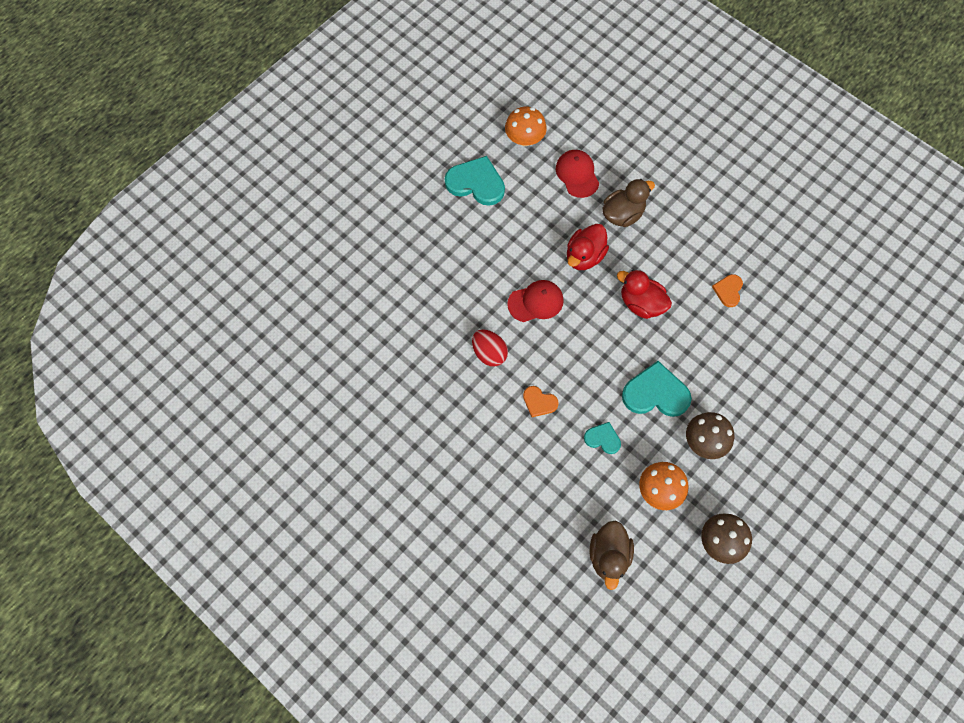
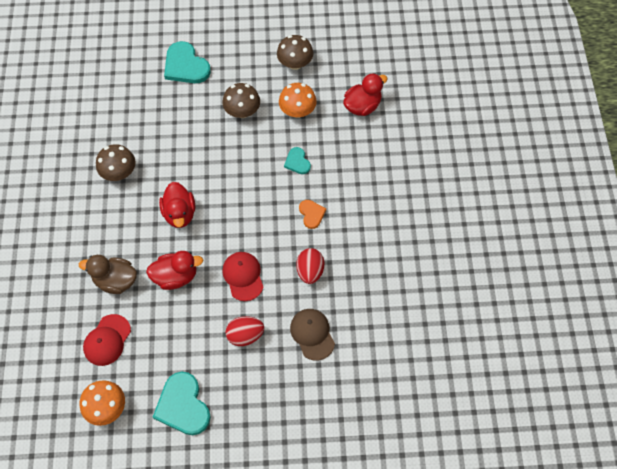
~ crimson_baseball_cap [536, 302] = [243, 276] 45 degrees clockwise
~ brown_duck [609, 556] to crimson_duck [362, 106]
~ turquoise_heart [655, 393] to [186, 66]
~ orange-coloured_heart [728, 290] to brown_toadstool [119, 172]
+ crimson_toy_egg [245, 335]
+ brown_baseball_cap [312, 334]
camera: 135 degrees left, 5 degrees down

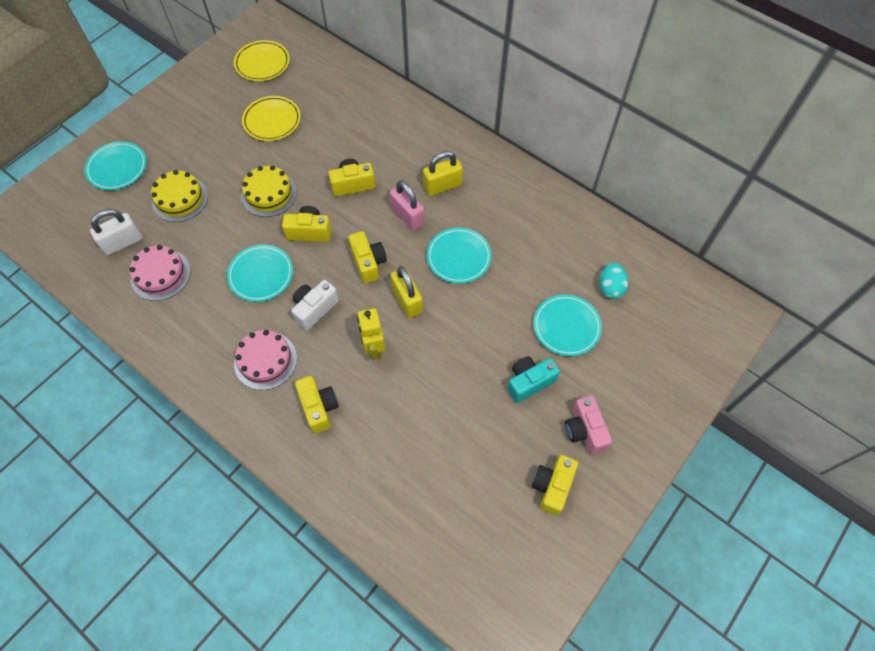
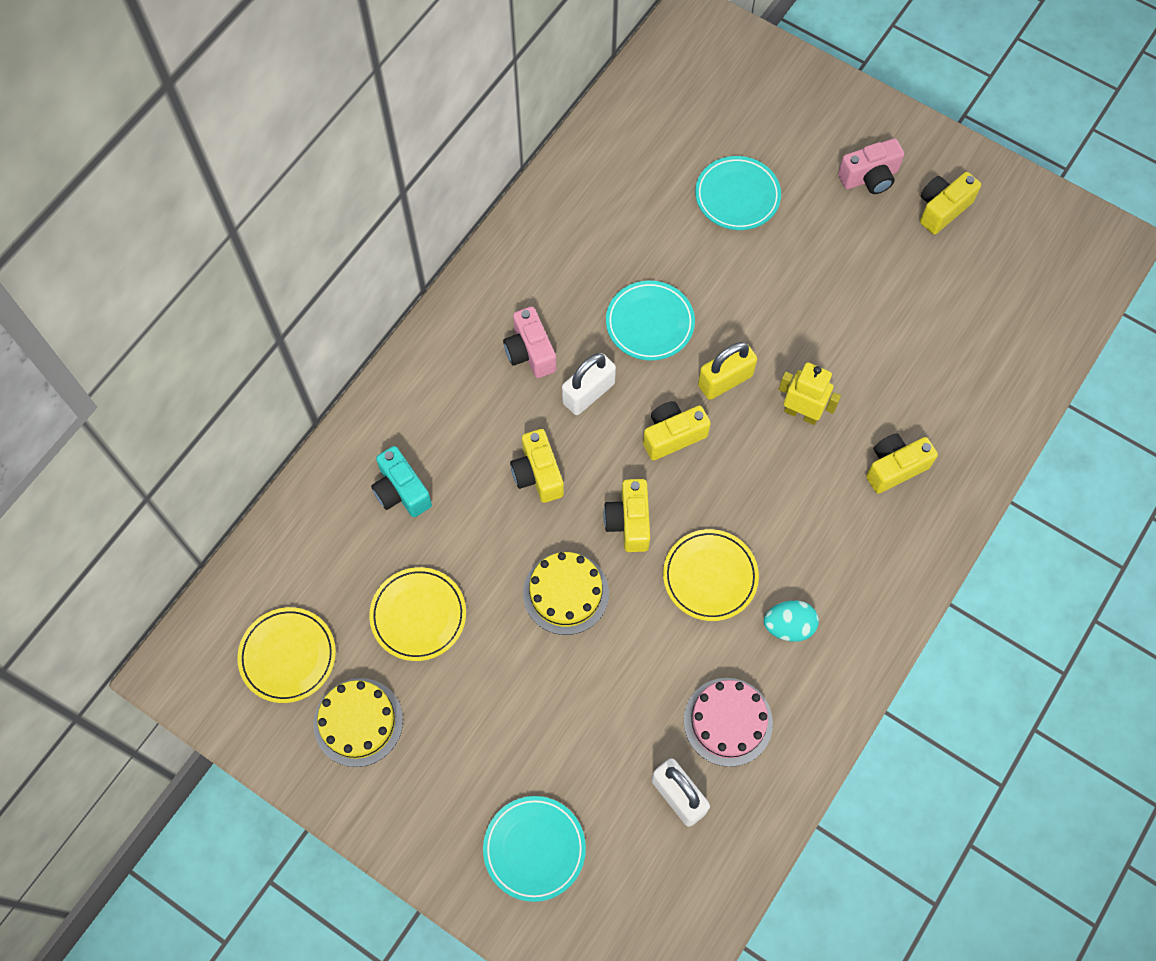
~ golden_layer_cake [180, 199] to [358, 722]
~ turquoise_dinner_plate [261, 275] to golden_dinner_plate [710, 576]
- pink_layer_cake [265, 360]
- snow-white_compact_camera [314, 309]
~ golden_robot_figure [374, 348] = [801, 413] 135 degrees counterclockwise
~ pink_lock [407, 216] to snow-white_lock [588, 393]
~ golden_lock [442, 186] to pink_compact_camera [530, 352]
~ turquoise_compact_camera [529, 382] to [401, 491]
~ golden_compact_camera [552, 487] = [942, 209] 120 degrees clockwise
~ turquoise_toy_egg [610, 288] to [788, 626]
camera: 95 degrees left, 5 degrees up

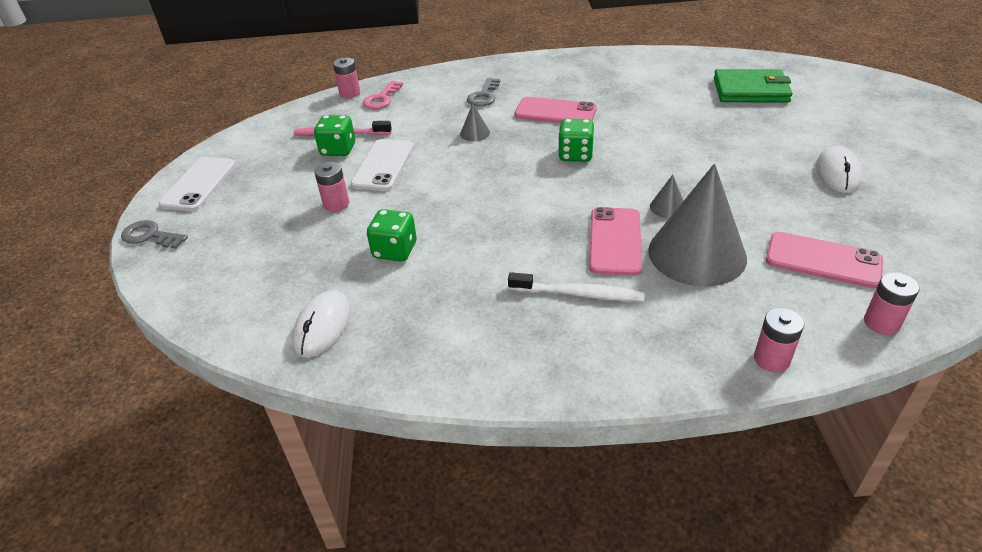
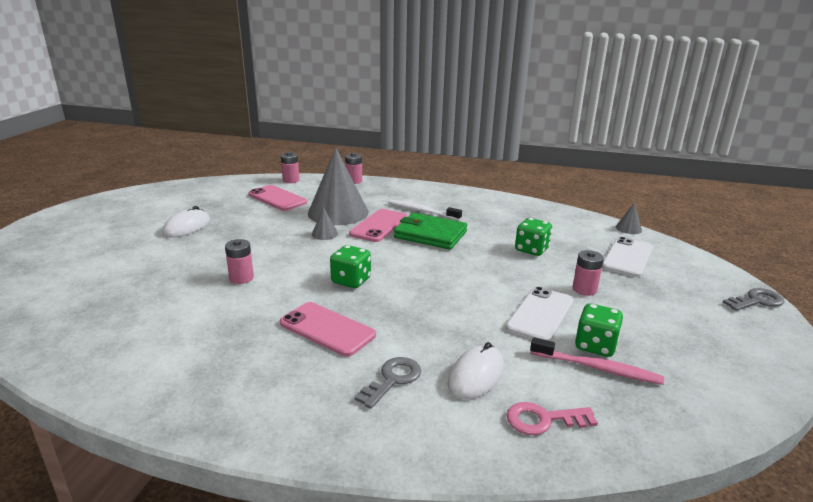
~ grey_key [150, 236] = [757, 301] 60 degrees counterclockwise
~ snow-white_mobile_phone [199, 184] to [627, 257]
~ snow-white_computer_mouse [323, 326] to [476, 375]
~ pink_power_cell [350, 93] to [241, 278]
~ pink_key [381, 98] = [543, 420] 135 degrees counterclockwise
~ grey_cone [475, 133] to [628, 228]
~ emerald_card_wallet [751, 90] to [430, 234]
camera: 165 degrees left, 15 degrees down

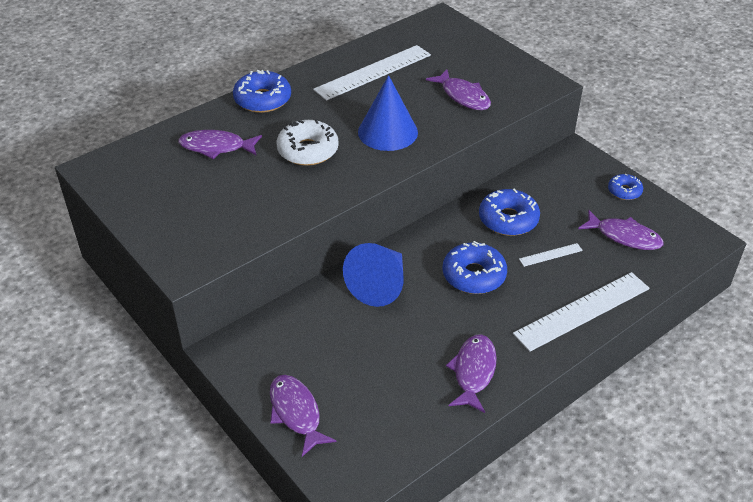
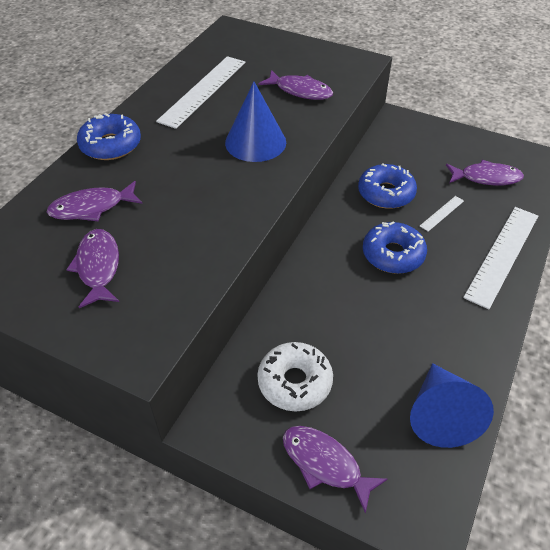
~ snow-white_donut [308, 150] to [294, 382]
~ cobalt_cone [379, 285] to [440, 415]
~ violet_fish [473, 372] to [98, 267]
- cobalt_donut [624, 191]
camera: 25 degrees left, 5 degrees up

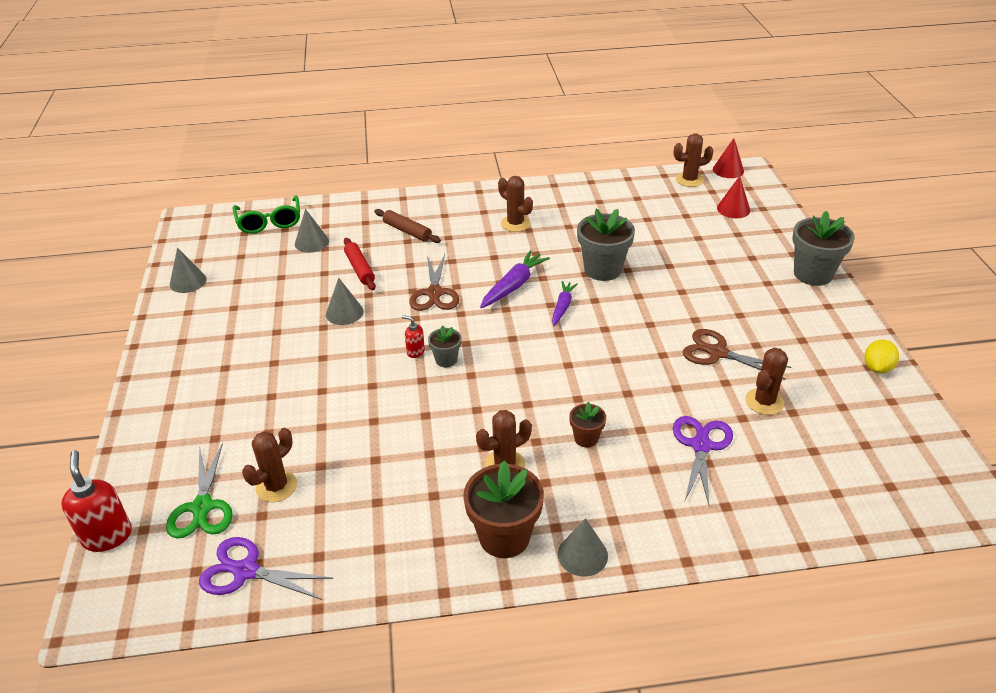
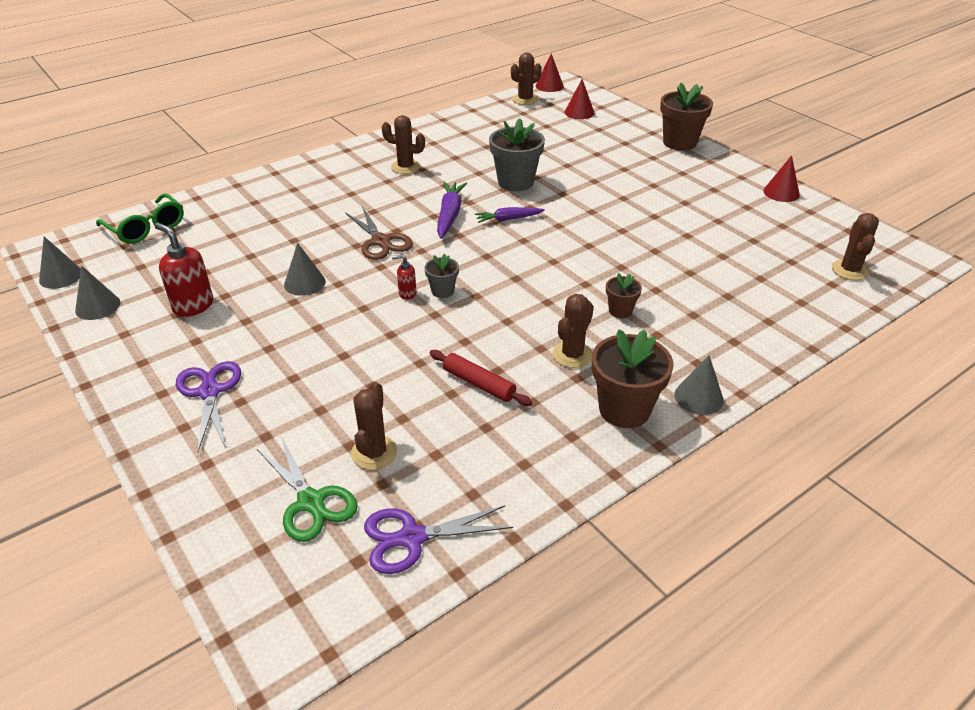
~ crimson_pump_bottle [107, 536] to [193, 306]
~ grey_cone [311, 242] to [61, 276]
~ crimson_dough_roller [360, 269] to [479, 384]
- brown_dough_roller [407, 231]
~ violet_root_vegetable [562, 307] = [508, 219] 90 degrees counterclockwise
~ violet_pair_of_scissors [701, 445] to [209, 392]
- brown_pair_of_scissors [717, 353]
~ brown_prickly_plant [764, 402] to [849, 270]
~ grey_flower_pot [813, 274] to brown_flower_pot [679, 143]
~ golden_citrus_fruit [877, 368] to crimson_cone [781, 192]
camera: 30 degrees left, 0 degrees up

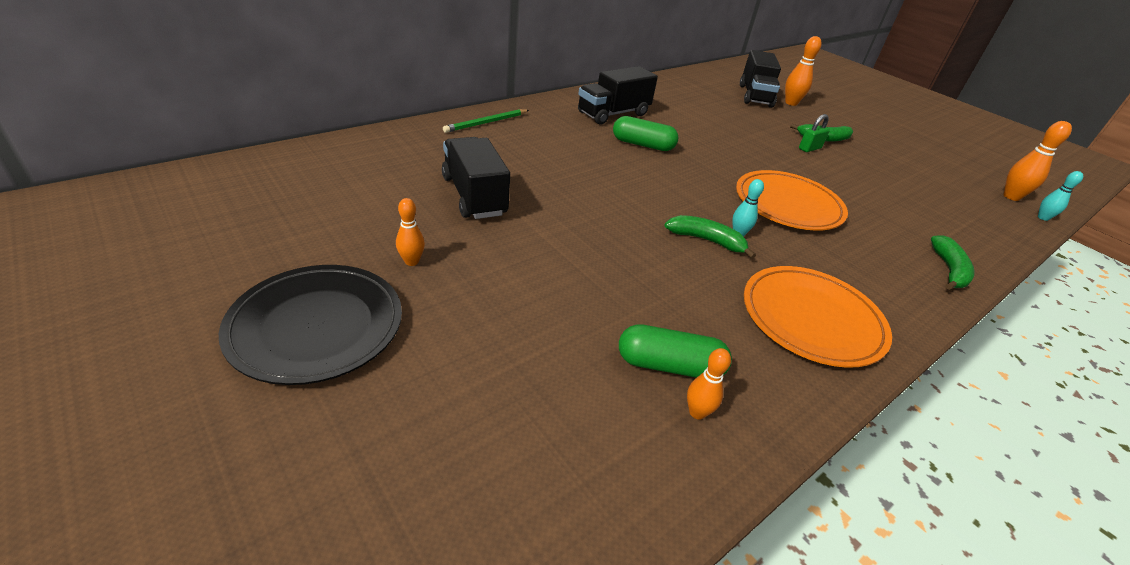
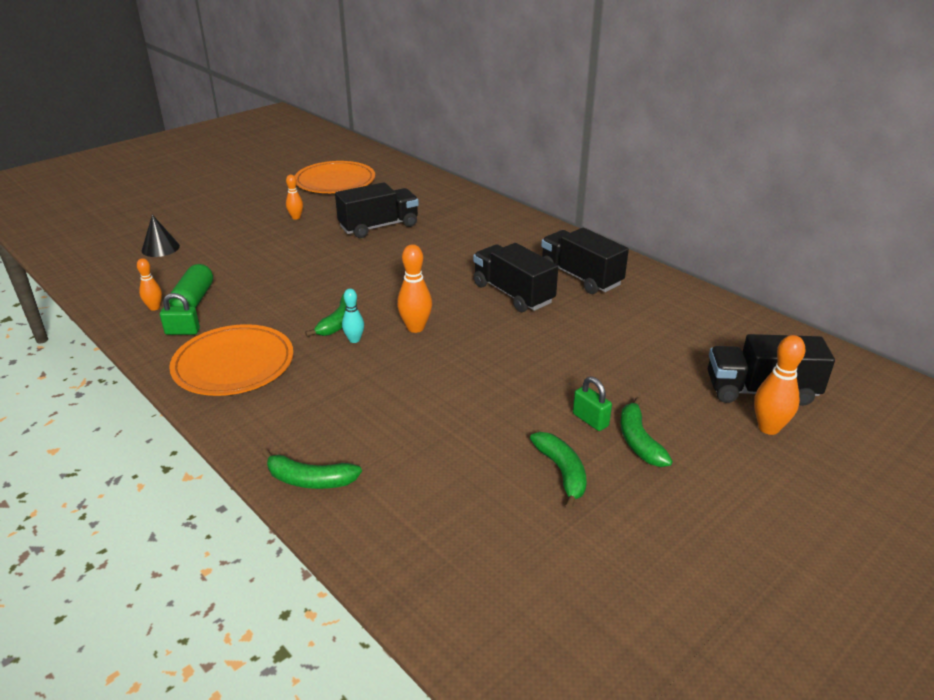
- ebony_dinner_plate [316, 326]
- emerald_pencil [486, 123]
~ emerald_pill [642, 145] to ebony_toy_truck [513, 294]
~ orange-coloured_dinner_plate [788, 205] to [335, 182]
~ orange-coloured_bowling_pin [1011, 197] to [415, 328]
- turquoise_bowling_pin [1043, 218]
+ ebony_cone [160, 248]
+ emerald_lock [182, 331]
+ emerald_banana_fruit [562, 472]
camera: 90 degrees right, 5 degrees down

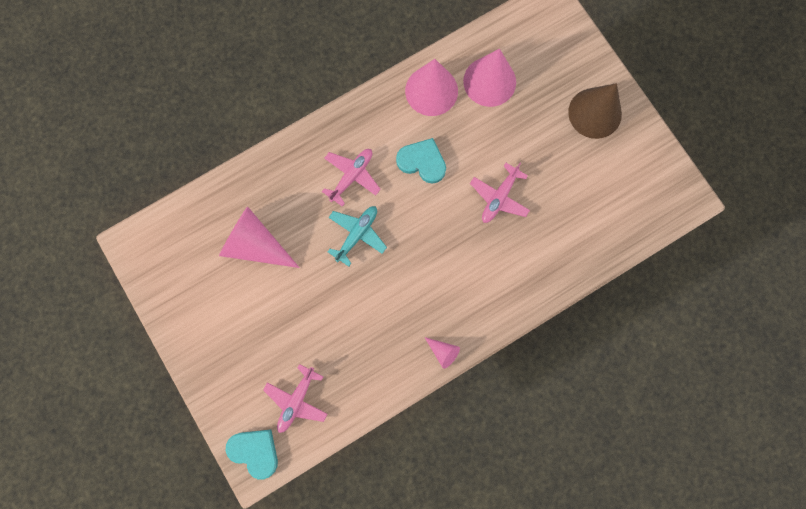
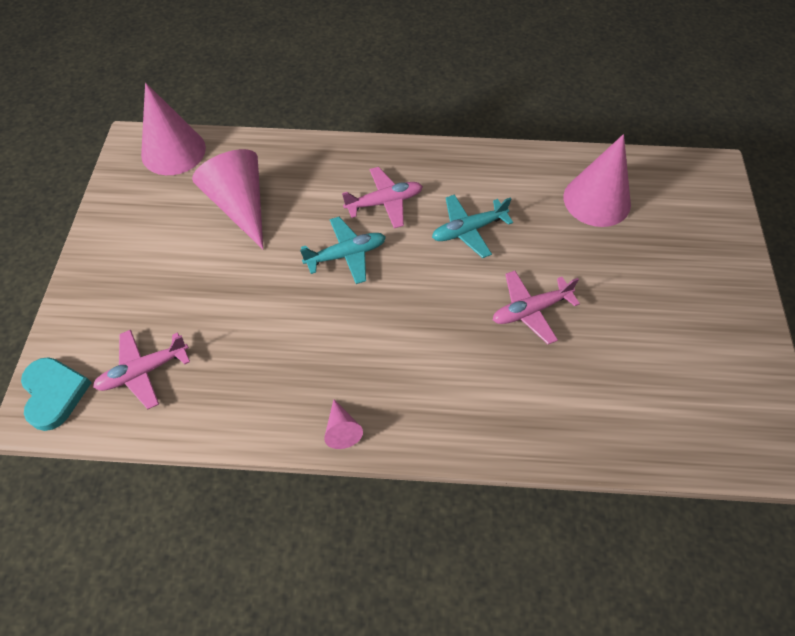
~ turquoise_heart [422, 162] to turquoise_aeroplane [468, 230]
~ pink_cone [431, 91] to [173, 151]
- brown_cone [595, 113]
camera: 35 degrees right, 20 degrees down

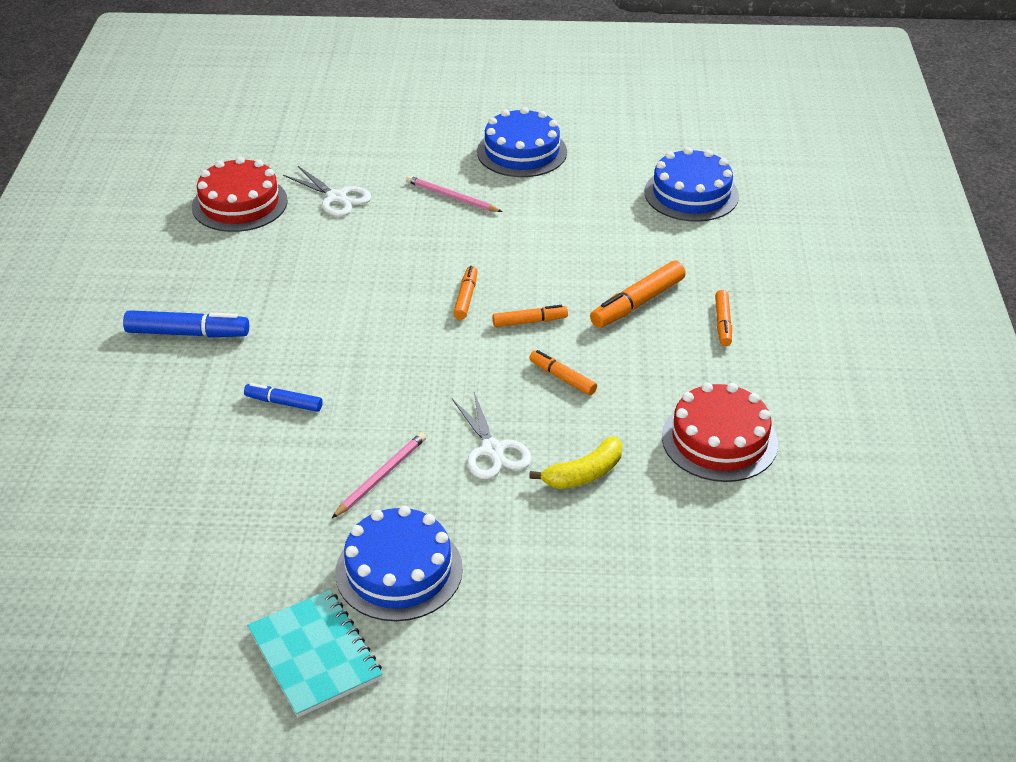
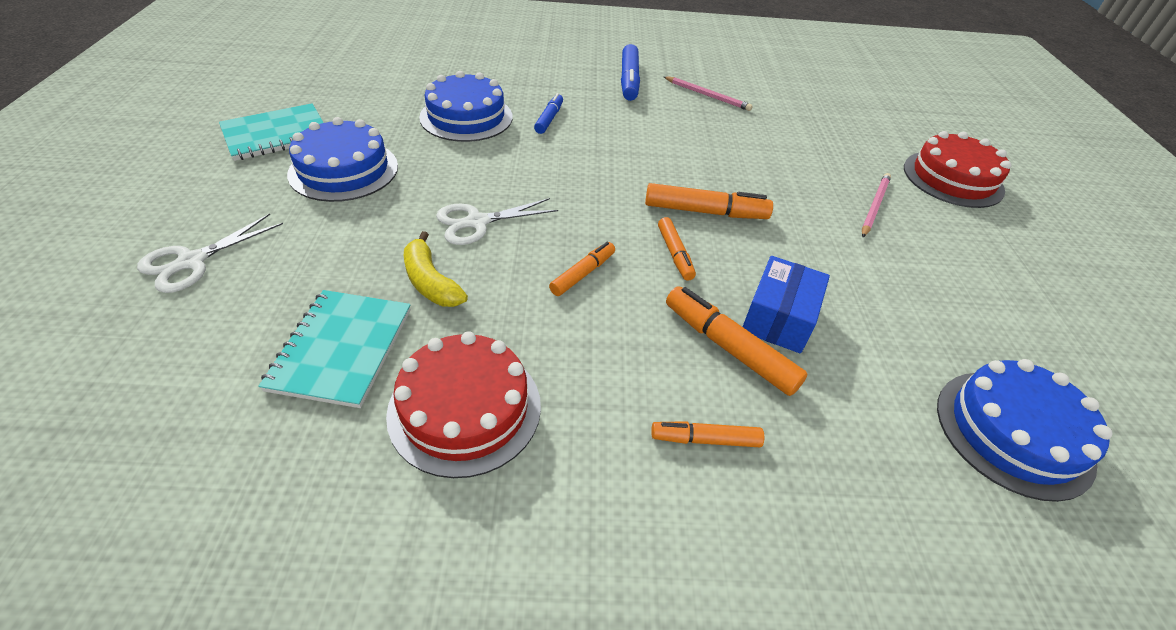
~ crimson_layer_cake [240, 204] to [952, 178]
~ snow-white_pair_of_scissors [337, 198] to [191, 261]
~ pink_pencil [381, 476] to [707, 95]
~ orange-coloured_marker_pen [466, 297] = [705, 212] x1.62
~ cobalt_layer_cake [522, 152] to [466, 117]
+ turquoise_exercise_book [341, 349]
+ cobalt_parcel [778, 318]
camera: 85 degrees right, 5 degrees up

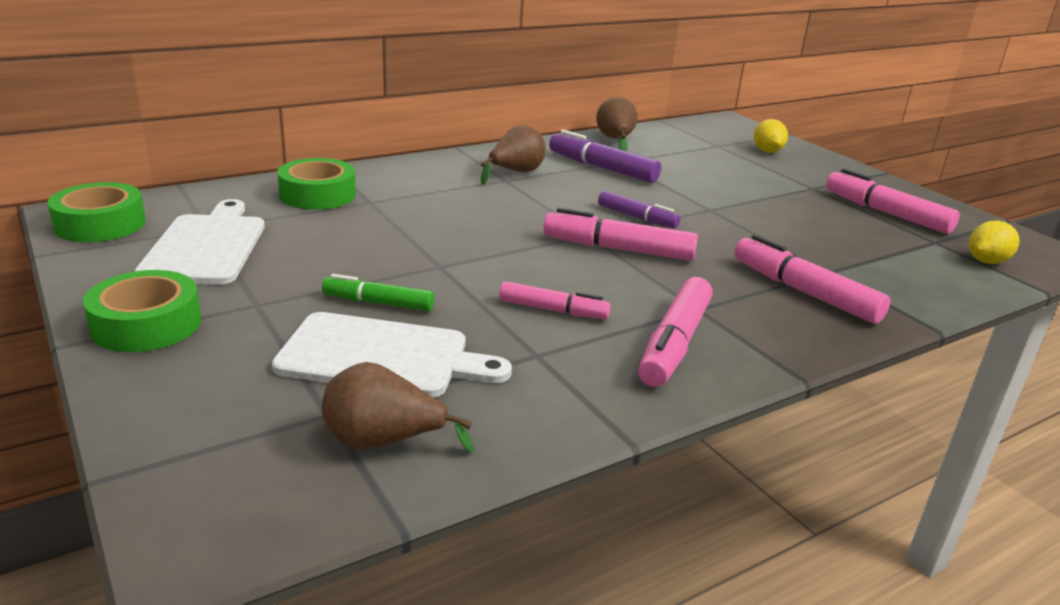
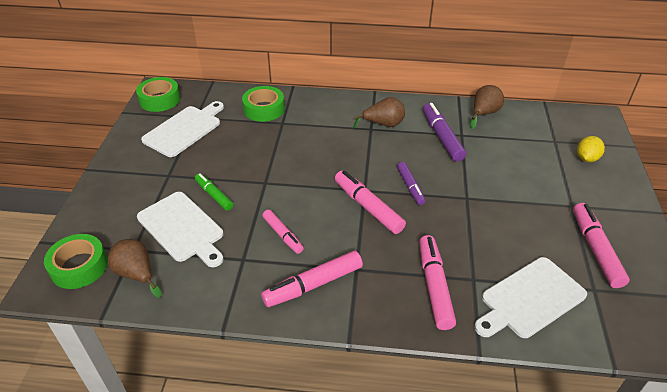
~ emerald_sticky_tape [146, 324] to [79, 266]
- golden_citrus_fruit [986, 261]
+ snow-white_bread_board [530, 299]
camera: 40 degrees right, 15 degrees up

